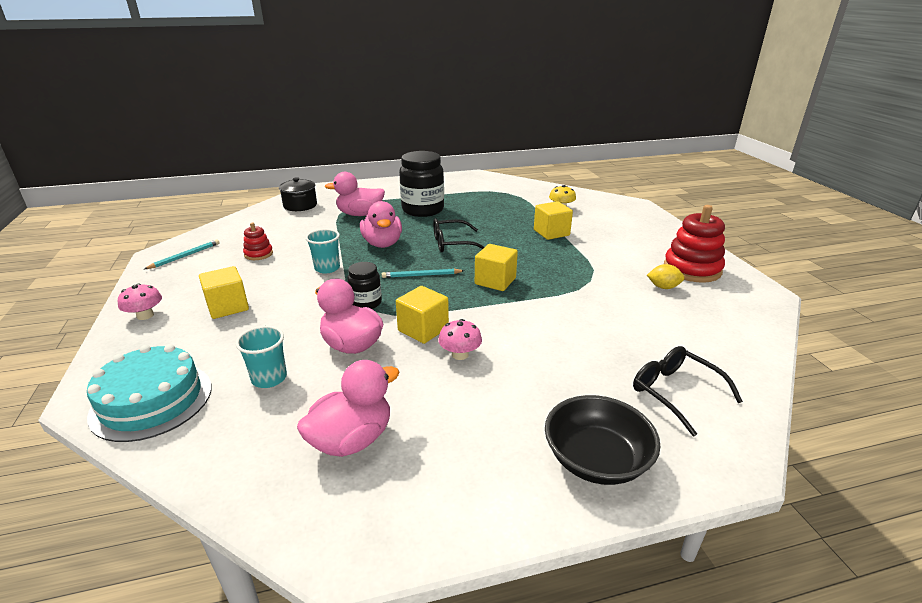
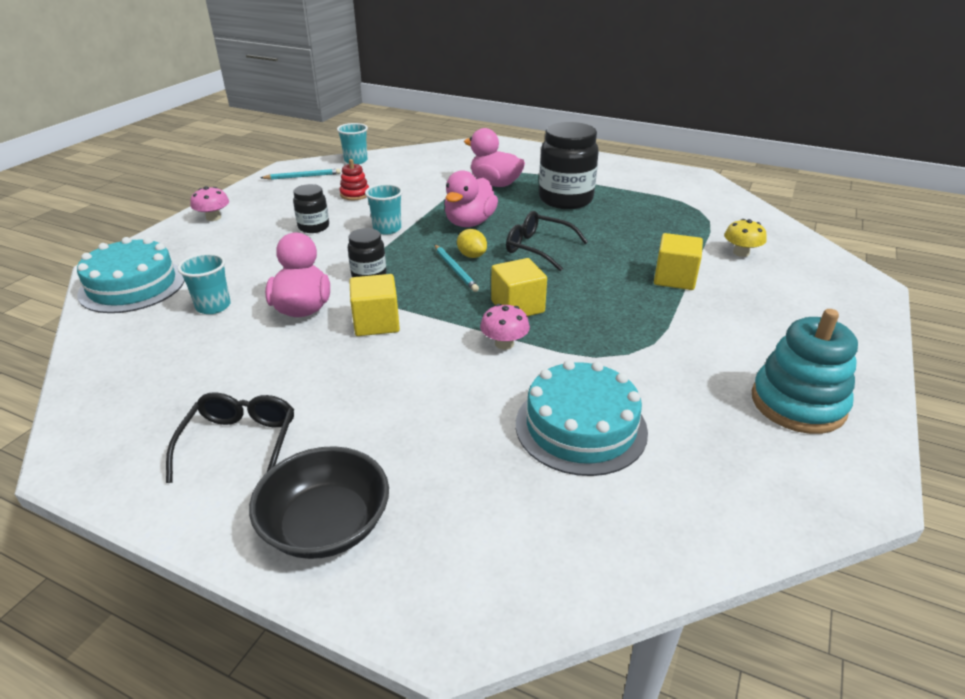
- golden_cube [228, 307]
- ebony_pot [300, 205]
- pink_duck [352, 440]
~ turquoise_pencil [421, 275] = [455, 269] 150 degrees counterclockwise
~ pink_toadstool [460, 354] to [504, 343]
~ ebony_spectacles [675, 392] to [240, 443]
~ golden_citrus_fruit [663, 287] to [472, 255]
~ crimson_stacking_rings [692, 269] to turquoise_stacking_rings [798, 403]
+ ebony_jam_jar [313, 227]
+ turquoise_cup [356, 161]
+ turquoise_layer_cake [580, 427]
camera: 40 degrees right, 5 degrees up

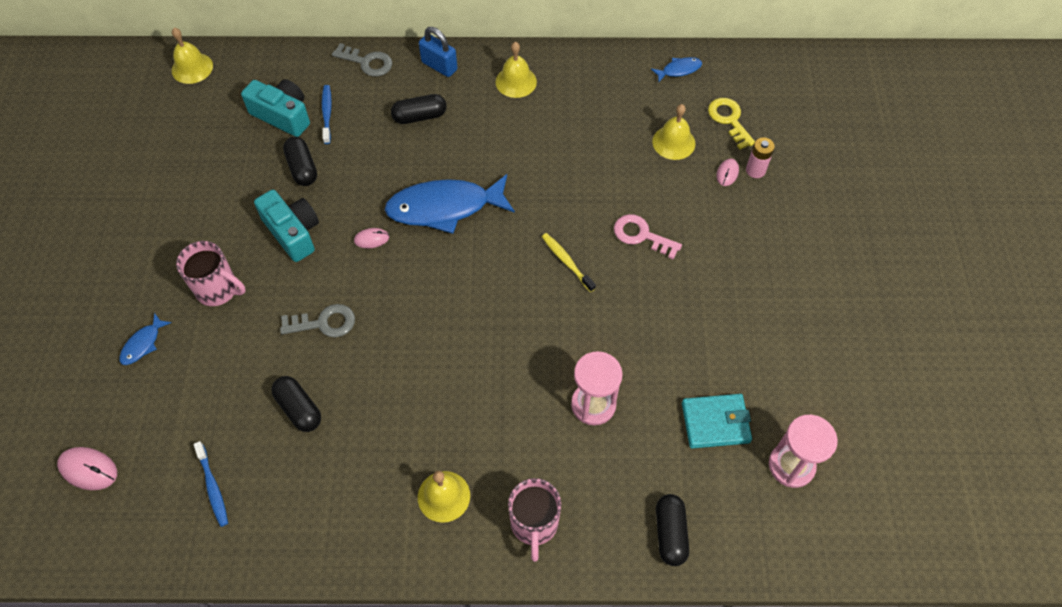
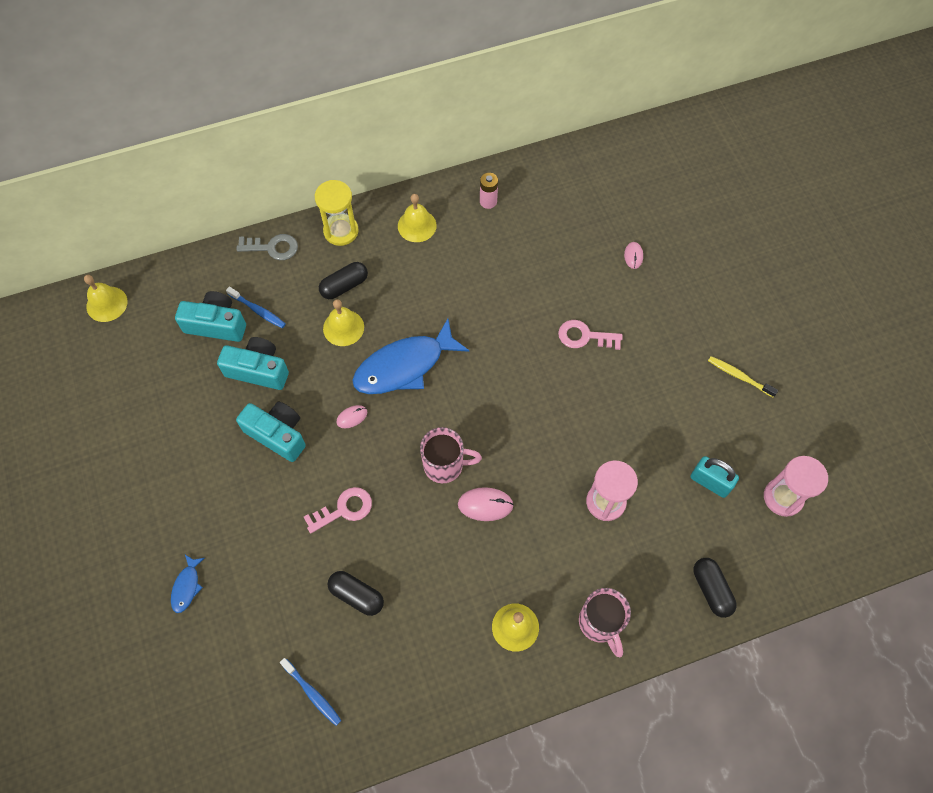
~ pink_computer_mouse [88, 469] to [485, 505]
~ pink_mug [218, 289] to [445, 465]
~ grey_key [324, 323] to pink_key [343, 509]
~ ebony_pill [302, 168] to turquoise_compact_camera [258, 370]
~ cobalt_toothbrush [327, 114] = [257, 310] 150 degrees clockwise
~ cobalt_lock [439, 66] to golden_sand_timer [341, 231]
~ golden_toothbrush [567, 262] to [739, 376]
- cobalt_fish [679, 70]
~ golden_school_bell [673, 142] to [343, 327]
~ turquoise_card_wallet [715, 422] to turquoise_lock [710, 482]
- golden_key [729, 120]
~ pink_power_cell [755, 170] to [488, 201]
camera: 20 degrees left, 5 degrees up

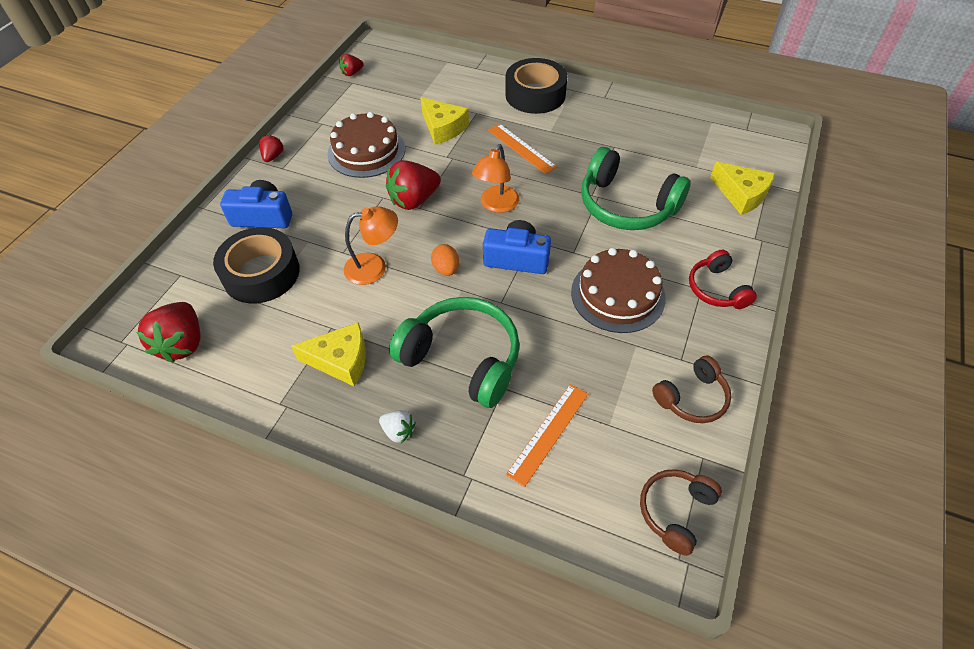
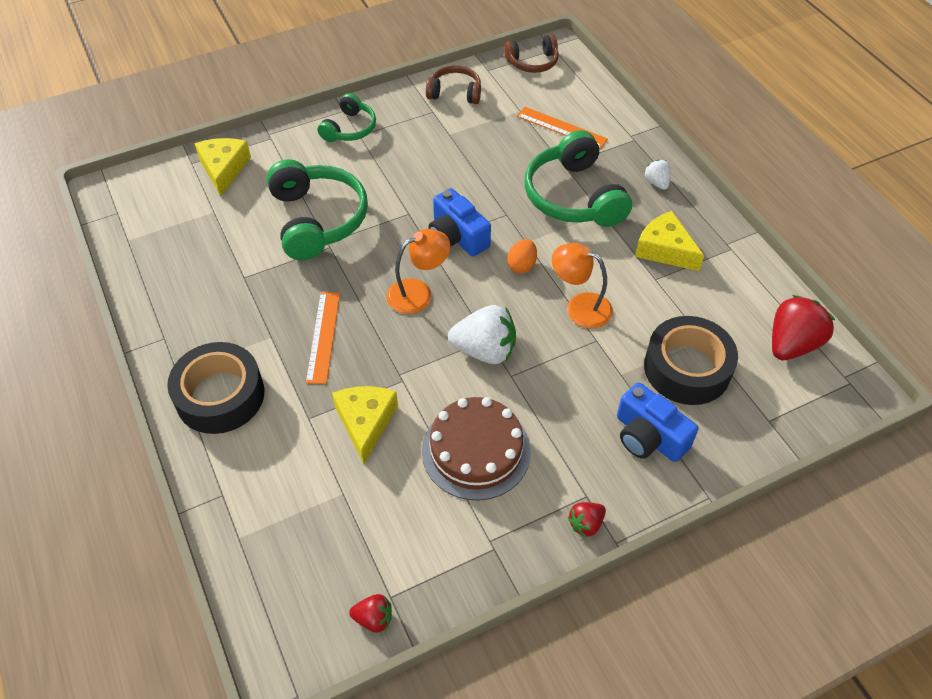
~ crimson_strawberry [414, 200] to snow-white_strawberry [485, 350]
~ orange-coloured_measuring_stick [548, 433] = [561, 128] 45 degrees clockwise
- brown_layer_cake [617, 294]
~ crimson_headphones [717, 289] to emerald_headphones [349, 128]
camera: 140 degrees left, 0 degrees up

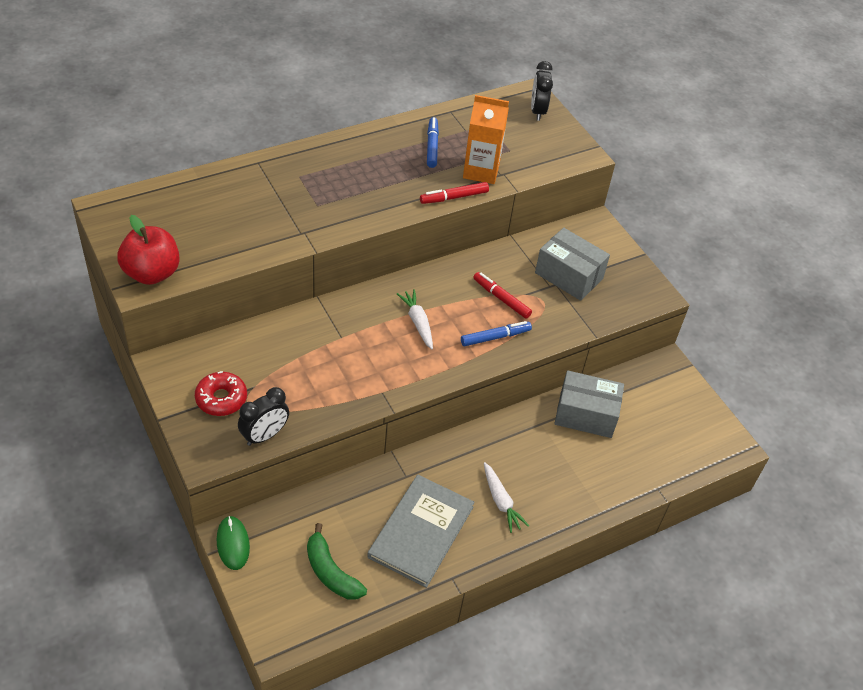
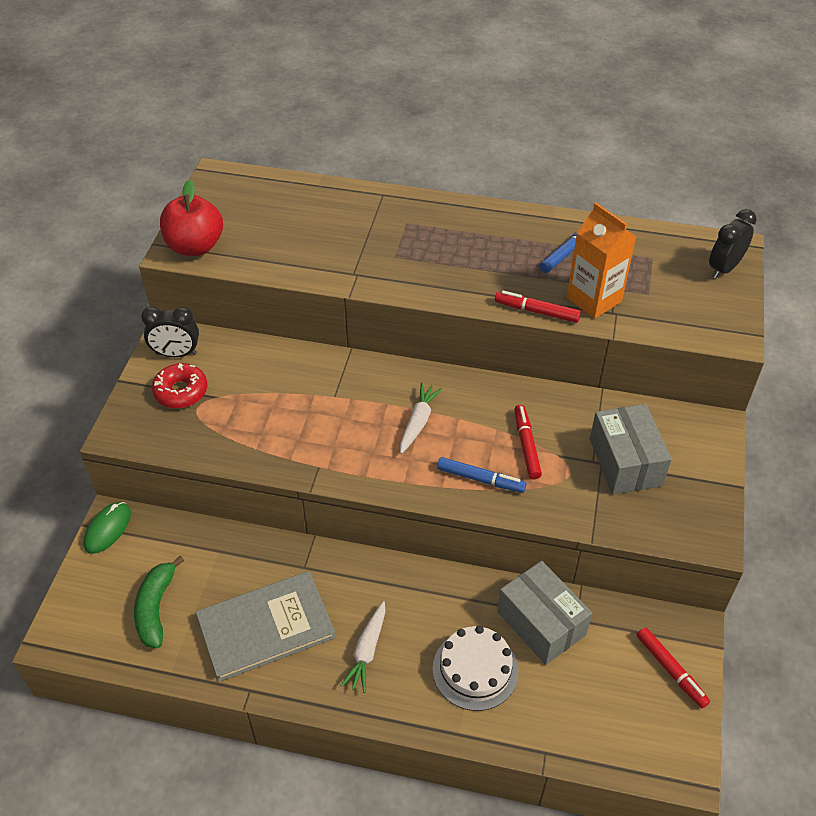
~ ebony_alarm_clock [265, 435] to [176, 354]
+ snow-white_layer_cake [475, 670]
+ crimson_marker_pen [670, 670]
camera: 45 degrees right, 0 degrees up

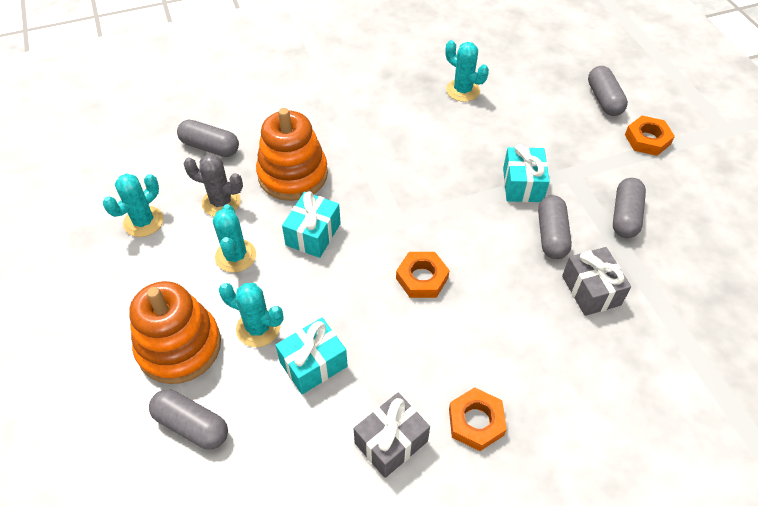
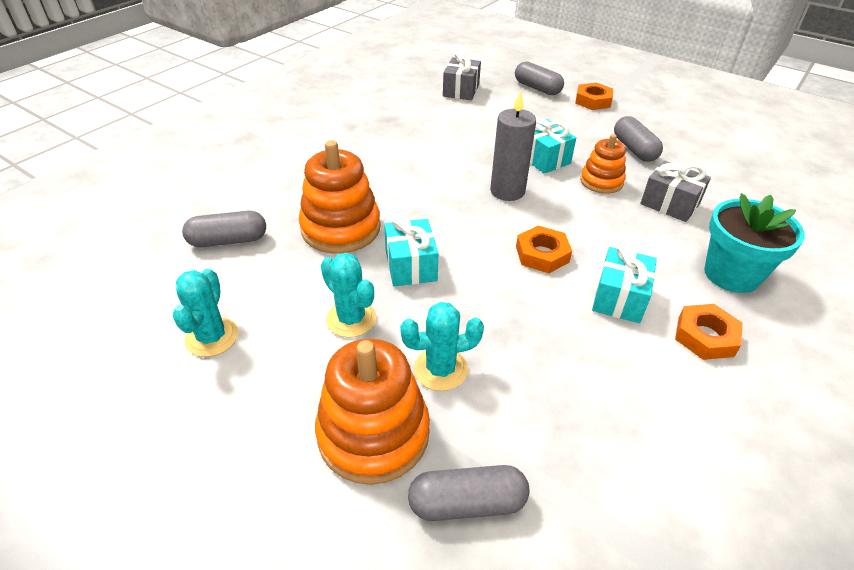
- grey_prickly_plant [221, 202]
~ turquoise_wrapped_gift [313, 364] to [619, 298]
~ grey_wrapped_gift [391, 442] to [461, 90]
- turquoise_prickly_plant [463, 90]
~ grey_pill [551, 235] to orange-coloured_stacking_rings [601, 181]
+ grey_wax_candle [507, 191]
+ turquoise_flower_pot [731, 274]
camera: 35 degrees left, 10 degrees down

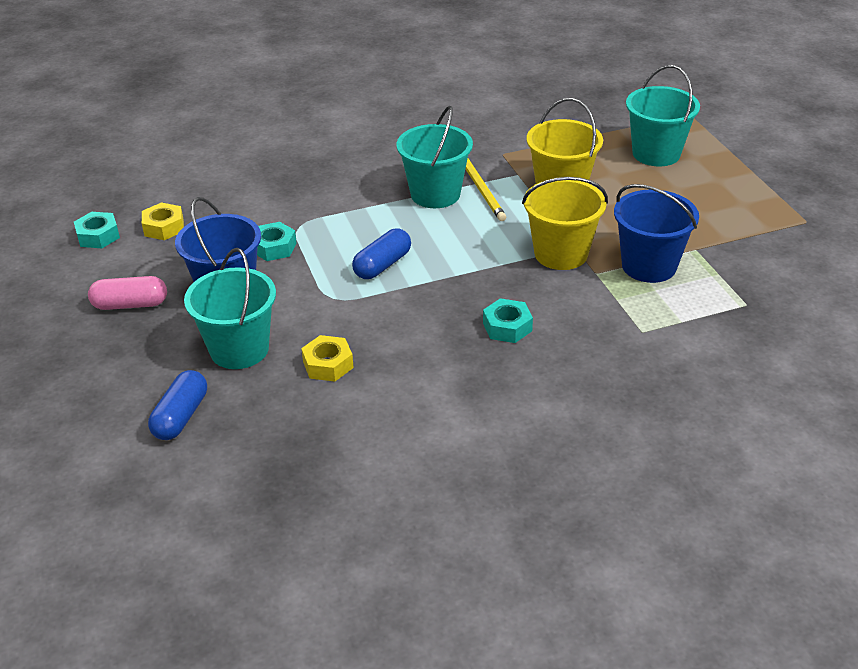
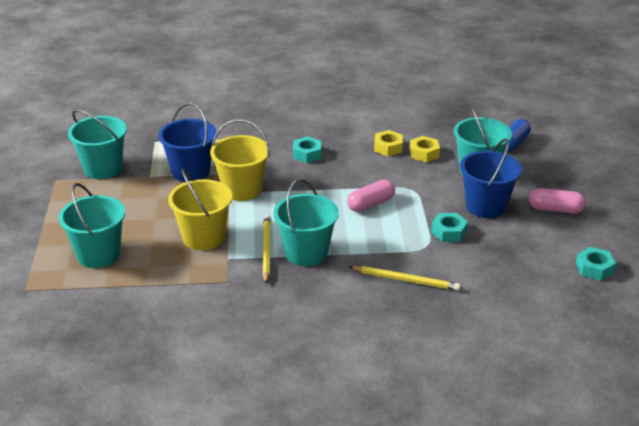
~ golden_nut [164, 227] to [388, 147]
~ cobalt_pill [382, 265] to pink_pill [370, 204]
+ turquoise_sand_bucket [103, 168]
+ golden_pencil [406, 280]
camera: 165 degrees left, 5 degrees down

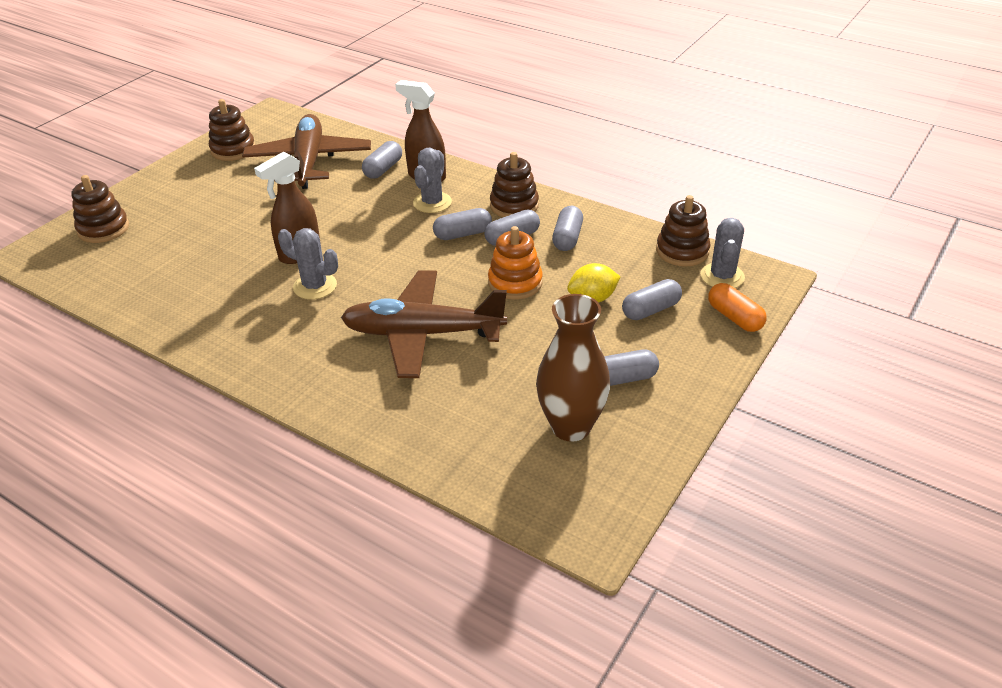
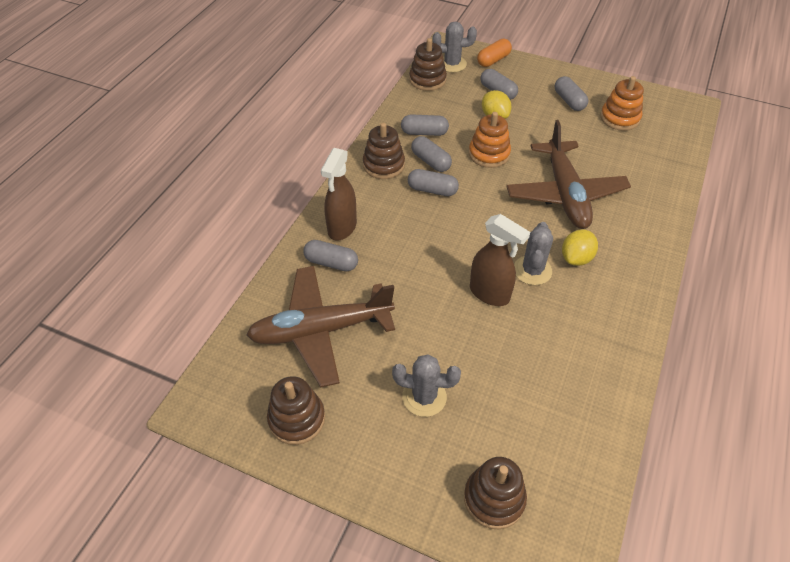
~ grey_prickly_plant [432, 202] to [424, 397]
~ grey_pill [463, 234] = [432, 190] 45 degrees counterclockwise
~ brown_tall_vase [571, 427] to orange-coloured_stacking_rings [619, 118]
+ golden_citrus_fruit [576, 258]
camera: 100 degrees left, 10 degrees up

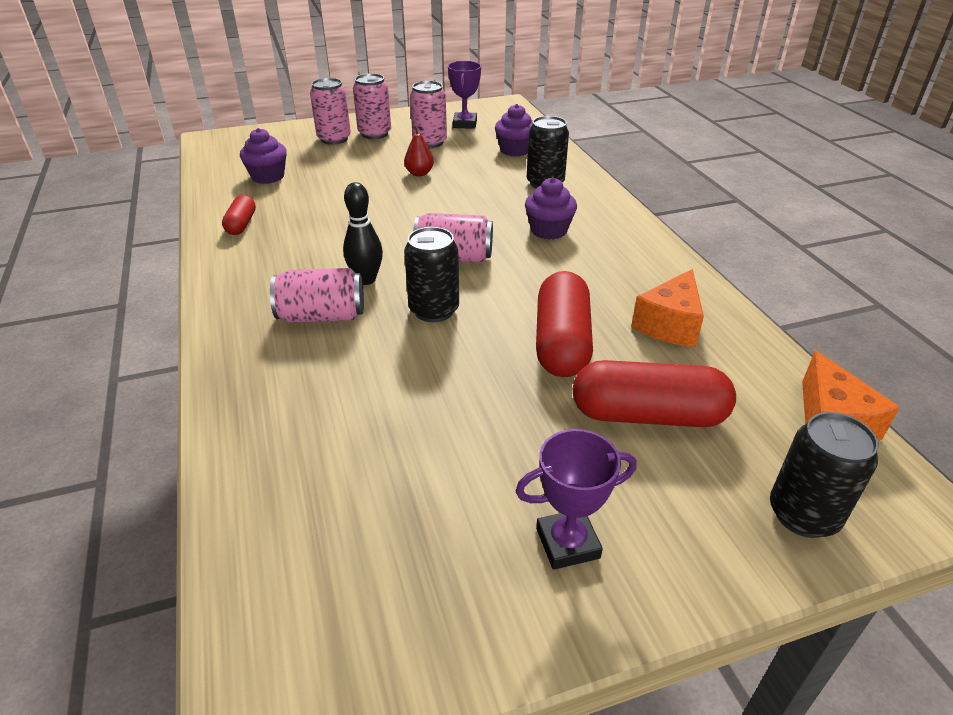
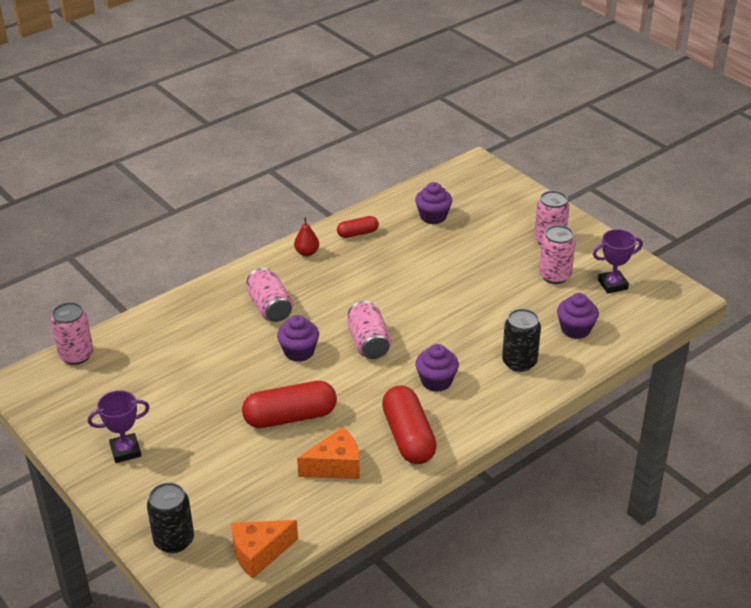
~ pink_tin [334, 139] to [76, 355]
- ebony_bowling_pin [366, 279]
~ crimson_pear [419, 173] to [307, 252]
~ ebony_tin [434, 310] to violet_muffin [299, 352]
~ violet_trophy [567, 543] = [125, 451] 75 degrees counterclockwise
~ crimson_pill [648, 415] to [408, 437]
~ orange-coloured_piece_of_cheese [670, 324] = [335, 466] 150 degrees clockwise
camera: 70 degrees right, 0 degrees up

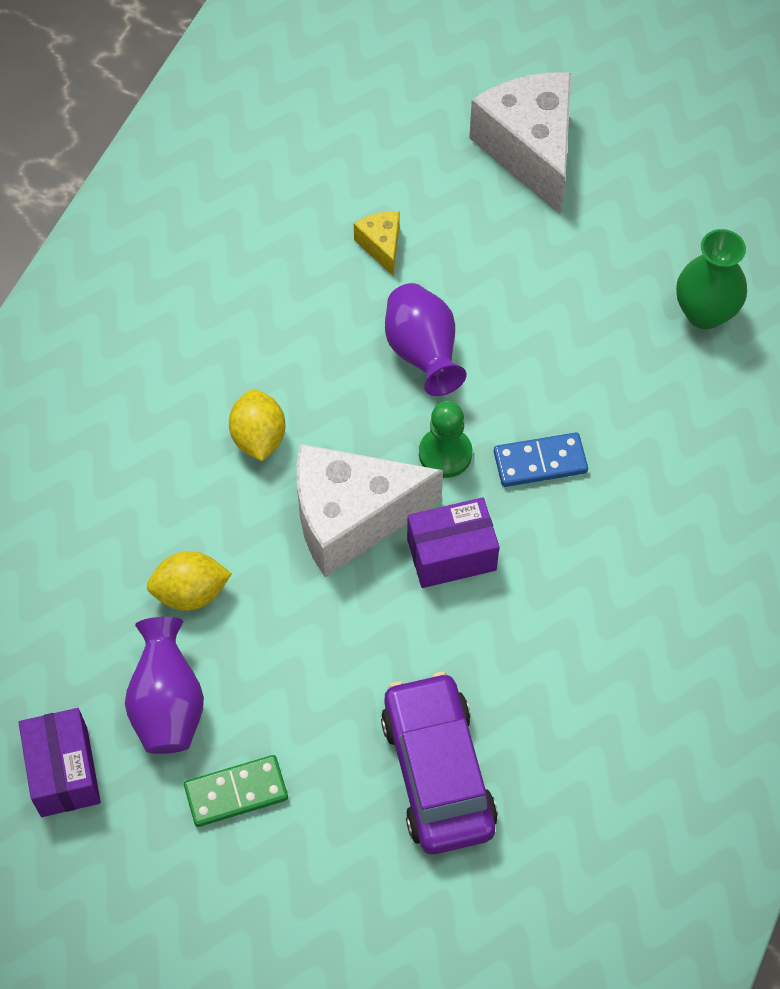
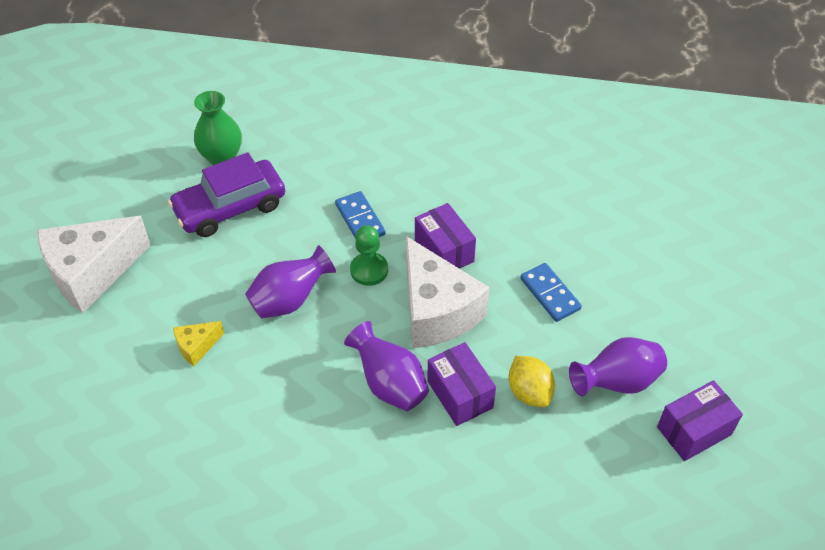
- emerald_domino [236, 793]
~ golden_citrus_fruit [258, 438] to violet_tall_vase [389, 383]
~ violet_toy_car [438, 772] to [230, 207]
+ violet_parcel [460, 394]
+ cobalt_domino [550, 294]
camera: 105 degrees left, 10 degrees down

